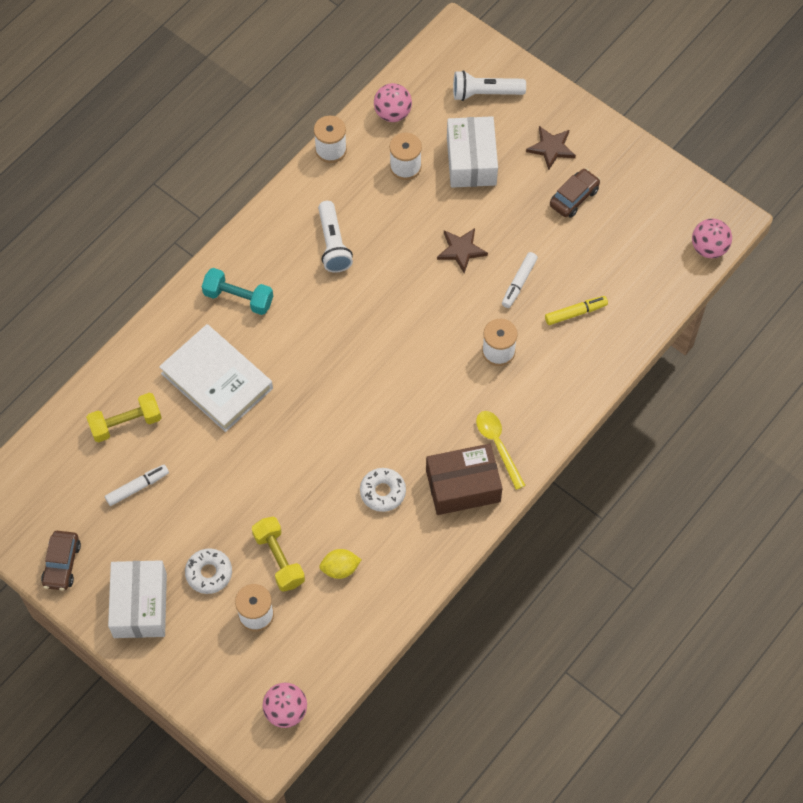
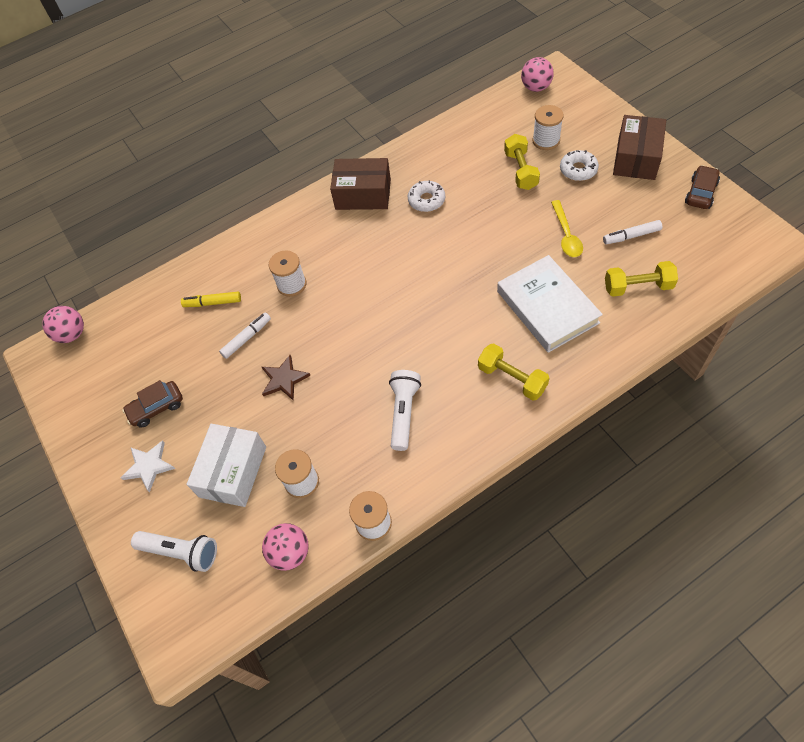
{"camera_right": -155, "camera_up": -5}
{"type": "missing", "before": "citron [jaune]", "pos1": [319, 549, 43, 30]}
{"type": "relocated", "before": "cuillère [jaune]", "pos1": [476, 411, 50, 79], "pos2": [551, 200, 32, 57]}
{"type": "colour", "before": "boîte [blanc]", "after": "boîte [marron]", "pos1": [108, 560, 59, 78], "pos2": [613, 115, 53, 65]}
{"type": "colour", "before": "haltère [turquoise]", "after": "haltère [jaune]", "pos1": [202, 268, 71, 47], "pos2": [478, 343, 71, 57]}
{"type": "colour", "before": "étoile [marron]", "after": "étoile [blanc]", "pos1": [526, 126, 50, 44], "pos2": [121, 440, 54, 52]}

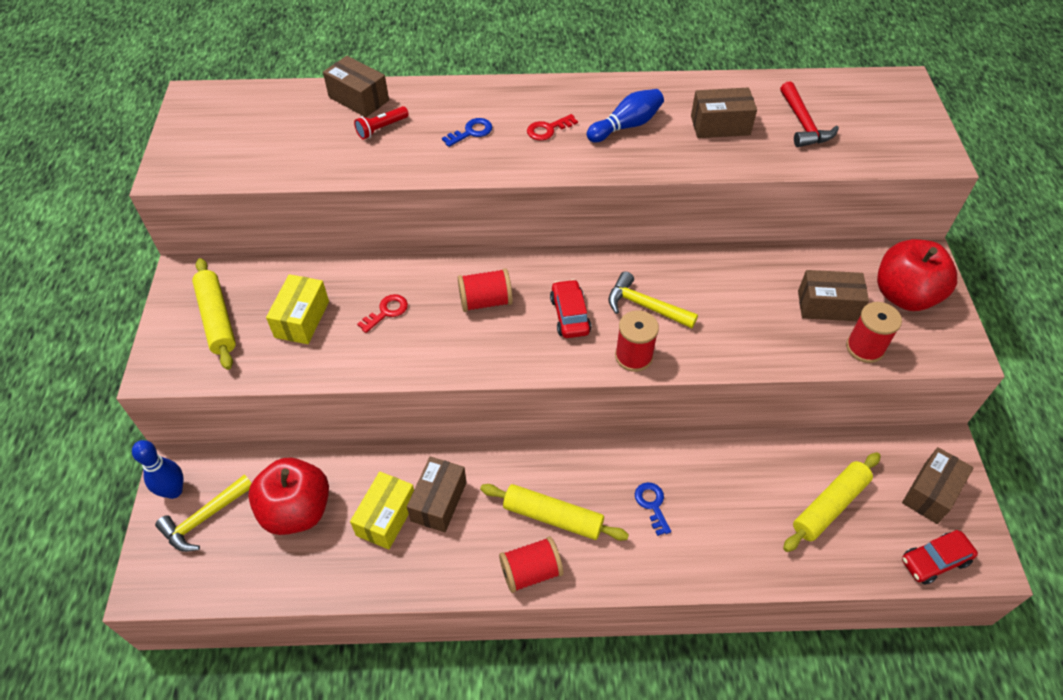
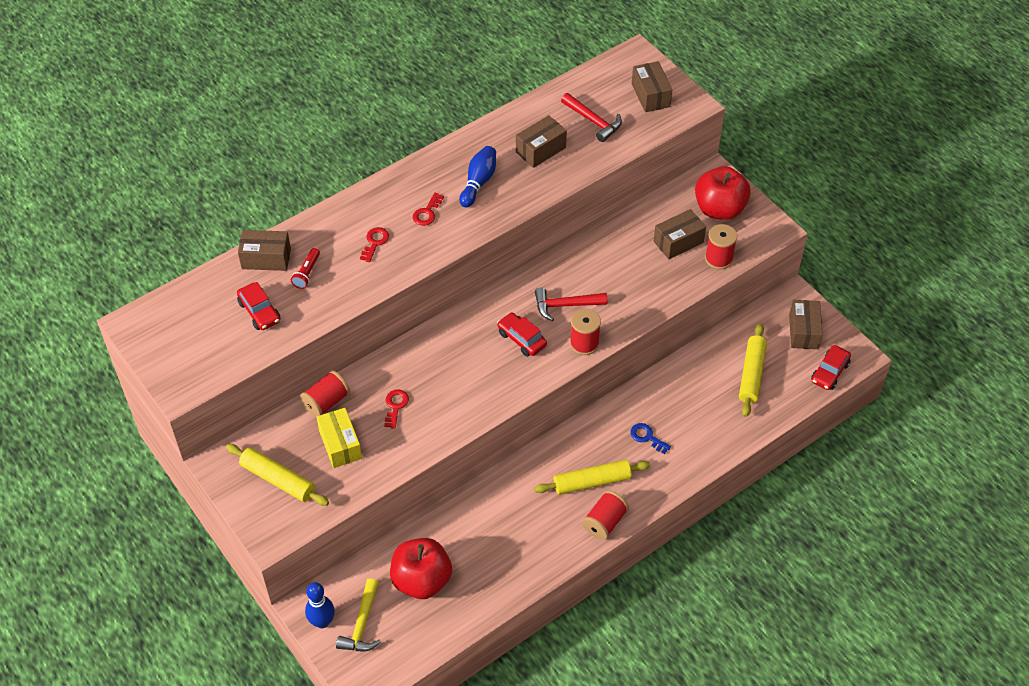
{"camera_right": -35, "camera_up": 0}
{"type": "missing", "before": "boîte [jaune]", "pos1": [350, 472, 64, 78]}
{"type": "appeared", "after": "voiture [rouge]", "pos2": [237, 282, 43, 48]}
{"type": "relocated", "before": "boîte [marron]", "pos1": [407, 456, 60, 76], "pos2": [632, 61, 40, 51]}
{"type": "relocated", "before": "bobine [rouge]", "pos1": [458, 268, 55, 44], "pos2": [300, 370, 50, 48]}
{"type": "colour", "before": "clé [bleu]", "after": "clé [rouge]", "pos1": [442, 118, 50, 29], "pos2": [360, 227, 29, 35]}
{"type": "colour", "before": "marteau [jaune]", "after": "marteau [rouge]", "pos1": [608, 271, 90, 57], "pos2": [535, 288, 72, 33]}

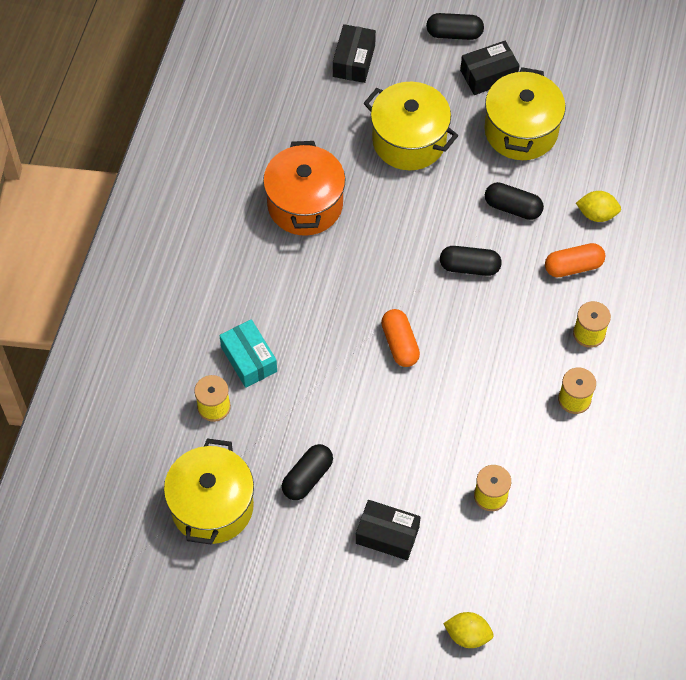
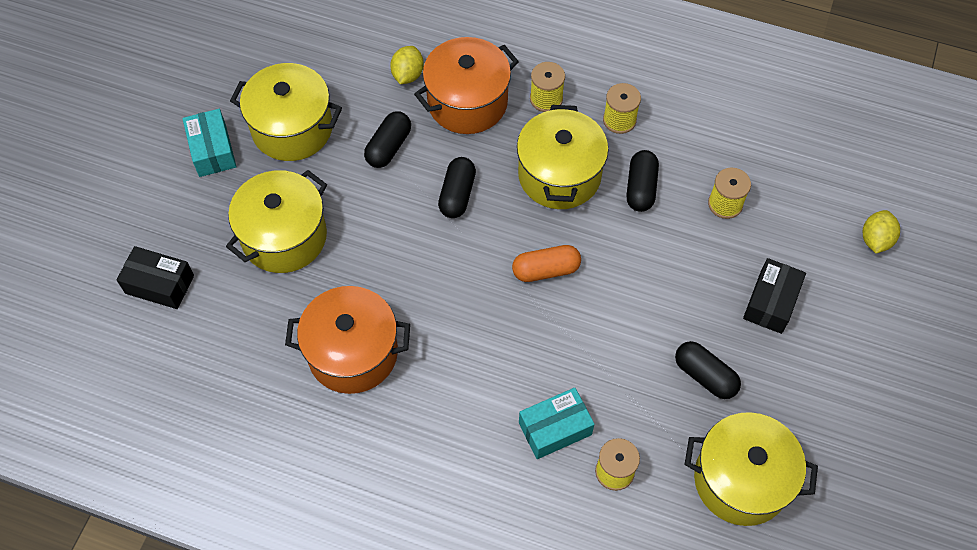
{"camera_right": -85, "camera_up": 0}
{"type": "appeared", "after": "marmite [jaune]", "pos2": [517, 105, 92, 104]}
{"type": "relocated", "before": "gélule [noir]", "pos1": [426, 13, 58, 27], "pos2": [626, 150, 33, 62]}
{"type": "exchanged", "before": "gélule [orange]", "after": "marmite [orange]", "pos1": [545, 243, 60, 34], "pos2": [414, 37, 105, 97]}
{"type": "colour", "before": "boîte [noir]", "after": "boîte [turquoise]", "pos1": [460, 41, 60, 54], "pos2": [182, 109, 54, 68]}

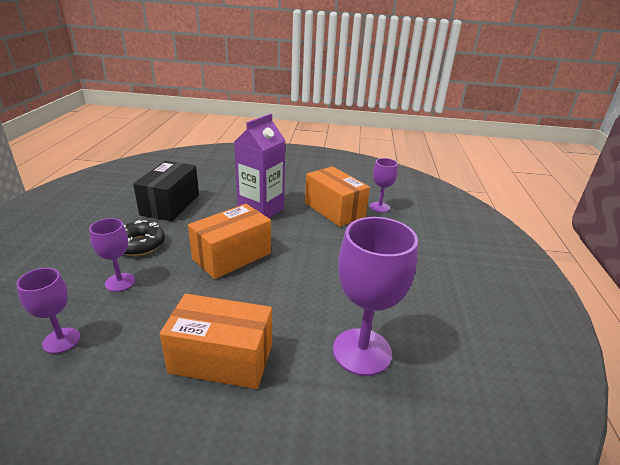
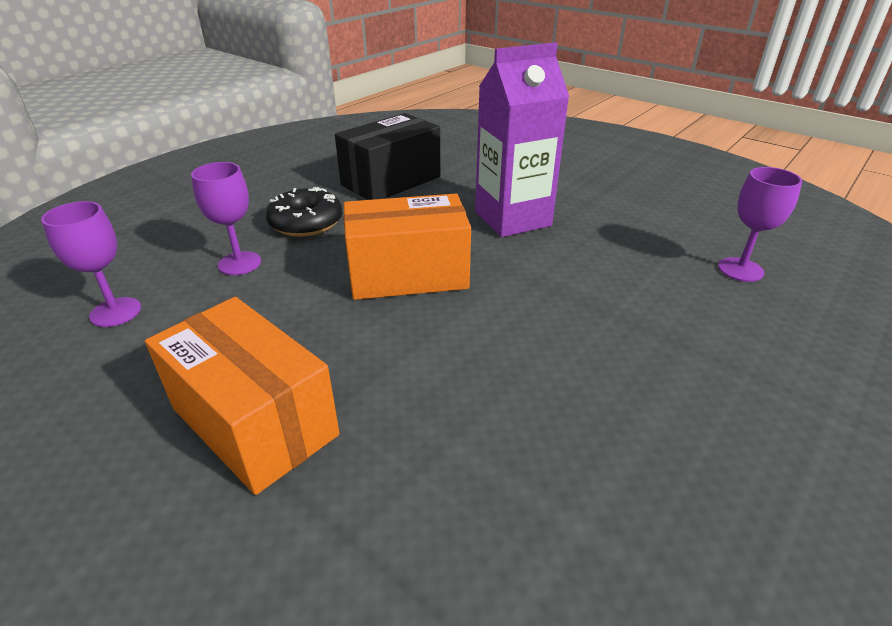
{"camera_right": 35, "camera_up": 5}
{"type": "missing", "before": "boîte [orange]", "pos1": [305, 166, 65, 61]}
{"type": "missing", "before": "verre à pied [violet]", "pos1": [333, 217, 85, 159]}

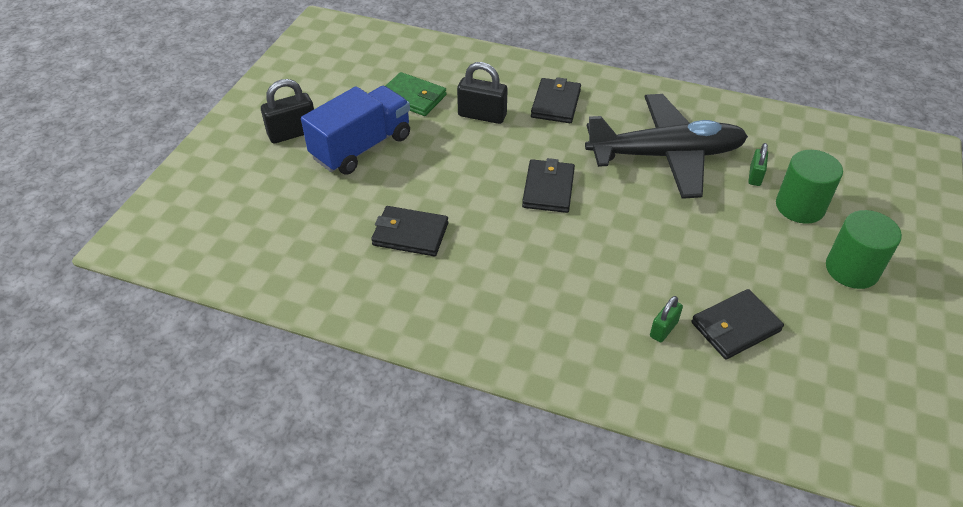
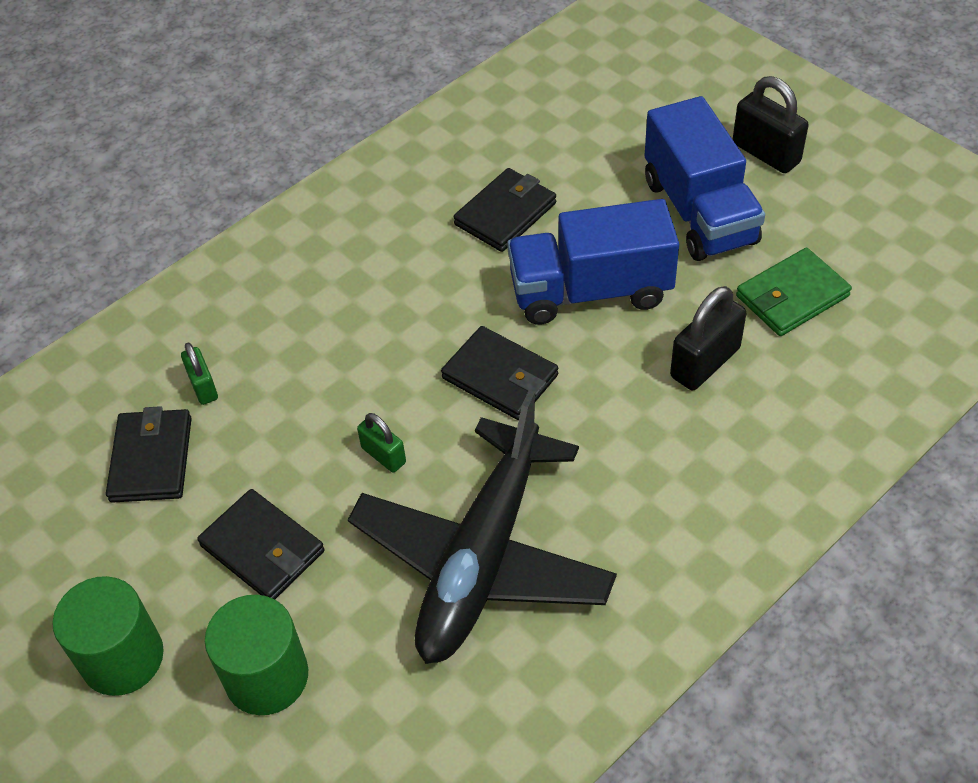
{"camera_right": 120, "camera_up": 5}
{"type": "appeared", "after": "camion [bleu]", "pos2": [507, 199, 172, 126]}
{"type": "relocated", "before": "portefeuille [noir]", "pos1": [531, 77, 50, 46], "pos2": [197, 489, 128, 110]}
{"type": "relocated", "before": "cadenas [vert]", "pos1": [748, 143, 20, 43], "pos2": [357, 413, 49, 60]}
{"type": "spun", "before": "cadenas [noir]", "pos1": [261, 79, 53, 64], "pos2": [733, 76, 76, 97], "turn": -45}

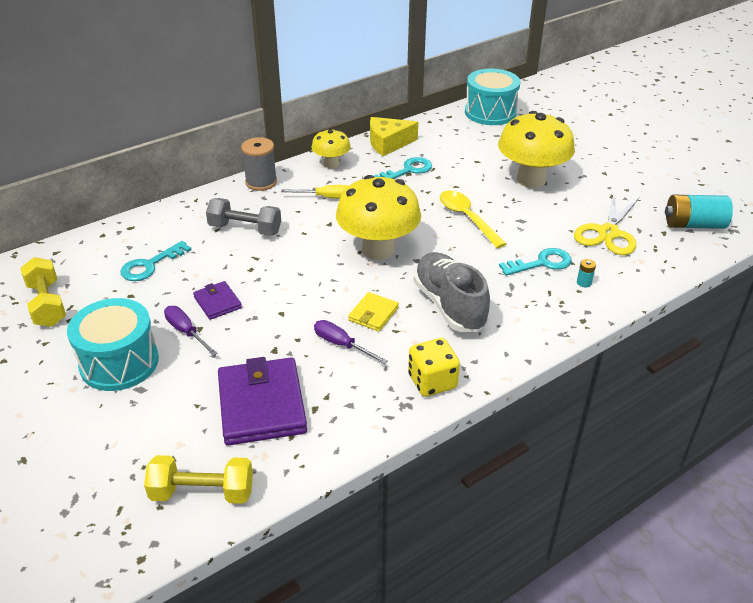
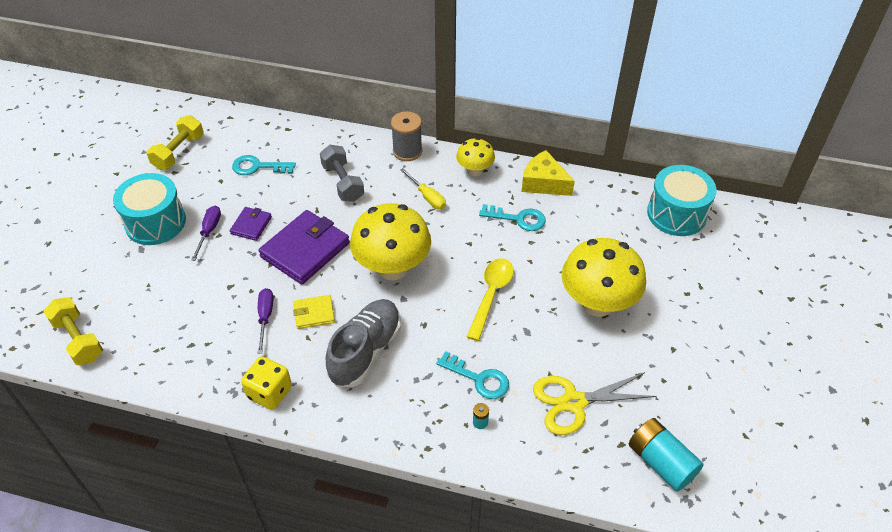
{"camera_right": 50, "camera_up": 10}
{"type": "relocated", "before": "portefeuille [violet]", "pos1": [218, 357, 89, 89], "pos2": [258, 210, 92, 74]}

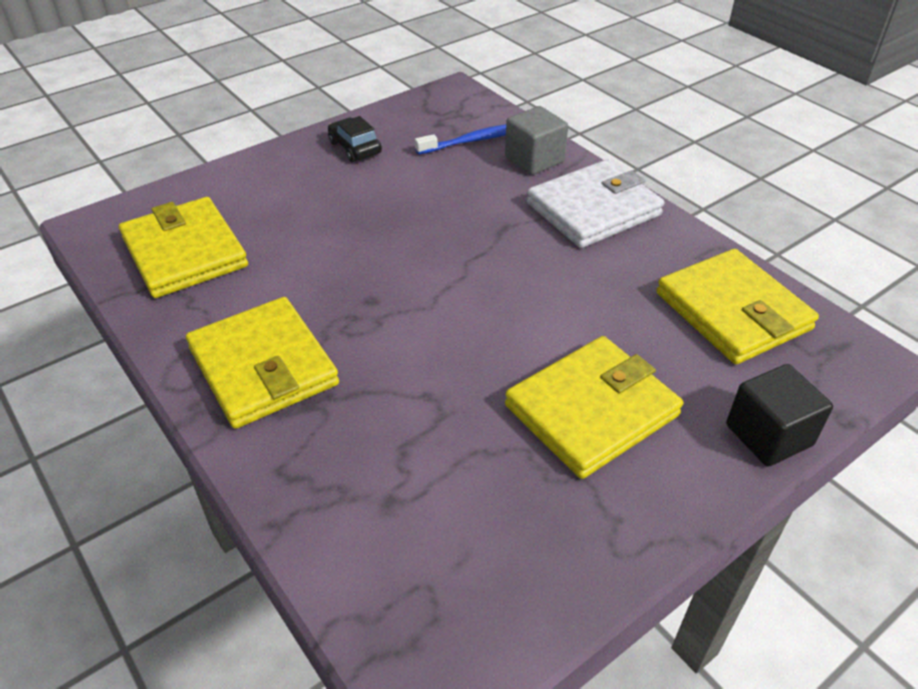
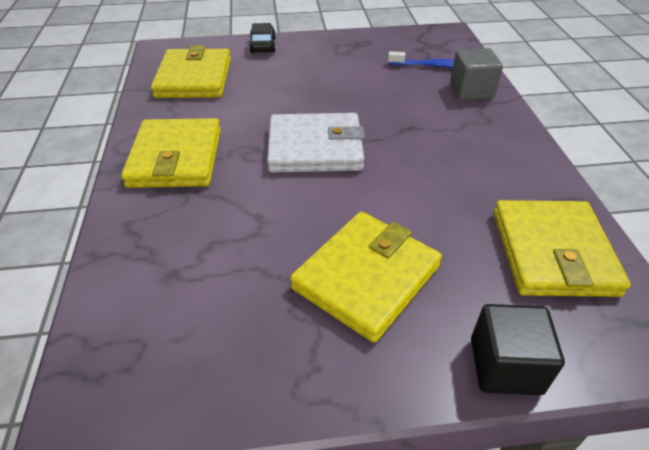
{"camera_right": 30, "camera_up": 0}
{"type": "relocated", "before": "voiture [noir]", "pos1": [328, 116, 54, 46], "pos2": [249, 23, 27, 30]}
{"type": "relocated", "before": "portefeuille [blanc]", "pos1": [527, 159, 137, 89], "pos2": [267, 113, 98, 60]}
{"type": "spun", "before": "portefeuille [jaune]", "pos1": [505, 336, 178, 143], "pos2": [290, 211, 152, 132], "turn": -45}

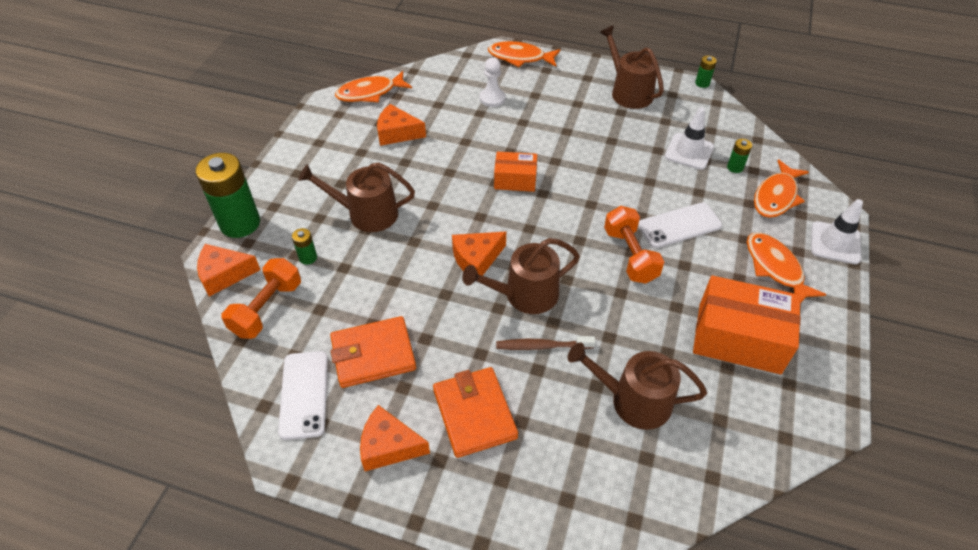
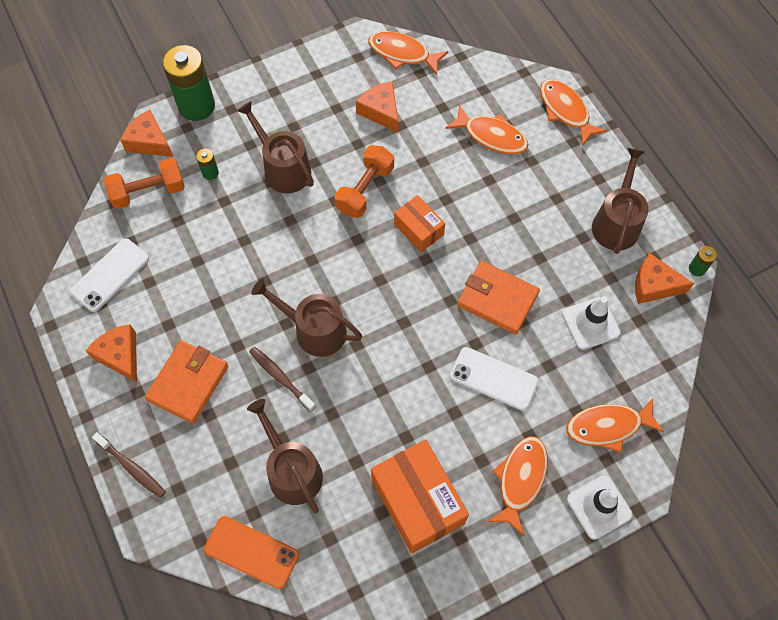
{"camera_right": 45, "camera_up": 15}
{"type": "missing", "before": "pile [vert]", "pos1": [727, 139, 25, 34]}
{"type": "appeared", "after": "brosse à dents [marron]", "pos2": [92, 432, 74, 66]}
{"type": "appeared", "after": "téléphone [orange]", "pos2": [204, 516, 95, 73]}
{"type": "relocated", "before": "portefeuille [orange]", "pos1": [330, 316, 86, 72], "pos2": [457, 261, 83, 74]}
{"type": "relocated", "before": "fromage [orange]", "pos1": [452, 232, 54, 44], "pos2": [635, 253, 59, 51]}
{"type": "relocated", "before": "haltère [orange]", "pos1": [604, 206, 60, 78], "pos2": [335, 145, 59, 73]}
{"type": "exchanged", "before": "pion [blanc]", "after": "poisson [orange]", "pos1": [480, 57, 25, 50], "pos2": [445, 105, 83, 49]}

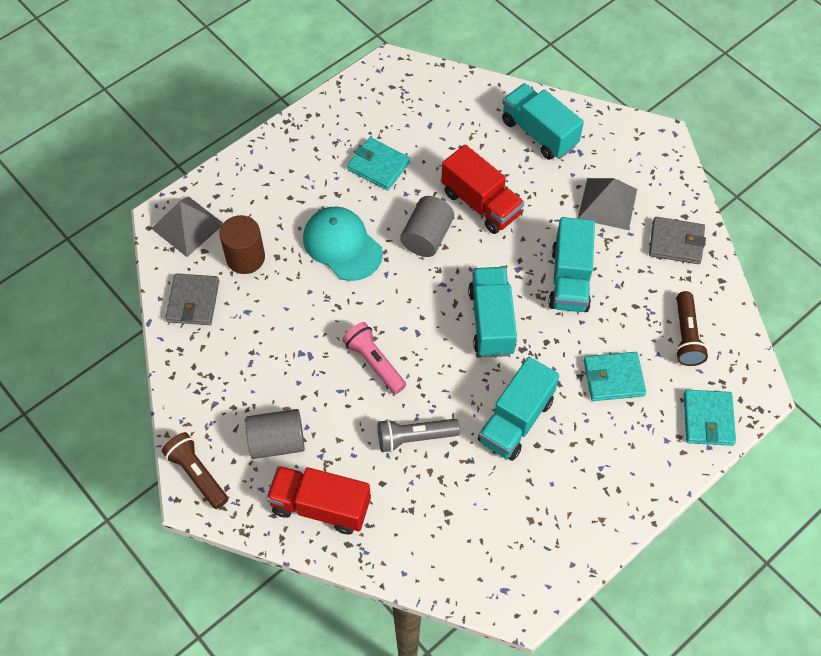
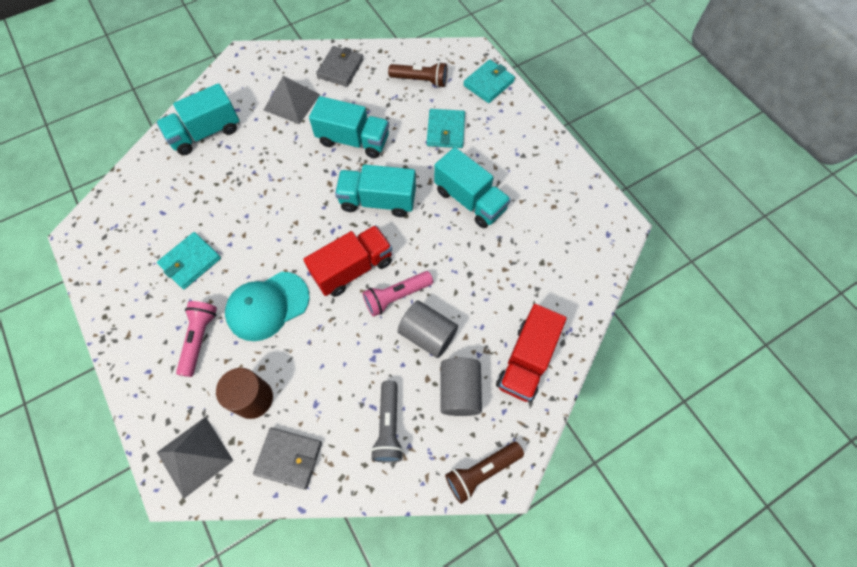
{"camera_right": -80, "camera_up": 5}
{"type": "appeared", "after": "lampe de poche [rose]", "pos2": [176, 301, 41, 76]}
{"type": "relocated", "before": "lampe de poche [gris]", "pos1": [378, 419, 82, 34], "pos2": [371, 381, 33, 81]}
{"type": "relocated", "before": "cylindre [gris]", "pos1": [400, 196, 54, 61], "pos2": [398, 301, 60, 57]}
{"type": "relocated", "before": "camion [rouge]", "pos1": [441, 144, 83, 90], "pos2": [303, 225, 89, 72]}
{"type": "spun", "before": "portefeuille [turquoise]", "pos1": [683, 390, 53, 56], "pos2": [463, 60, 52, 43], "turn": -60}

